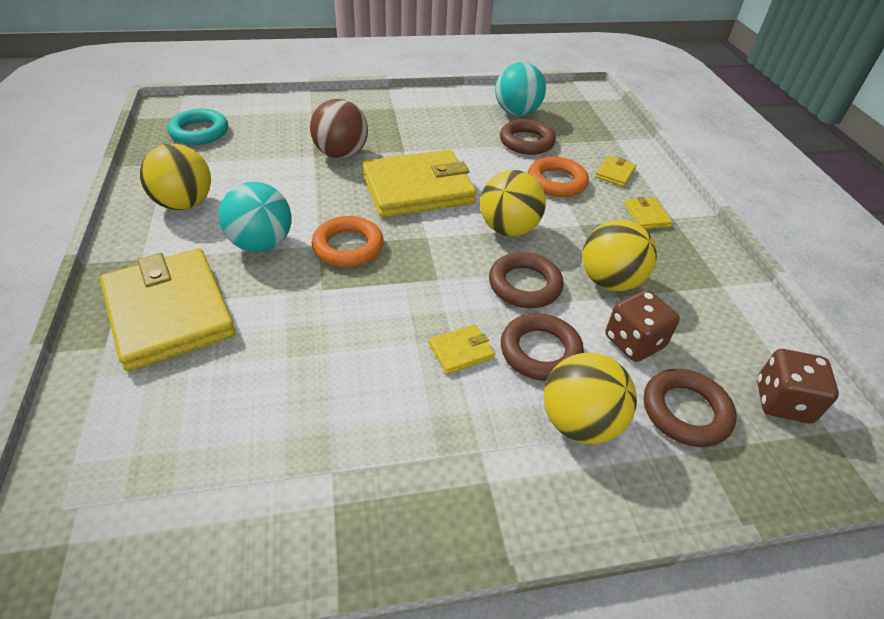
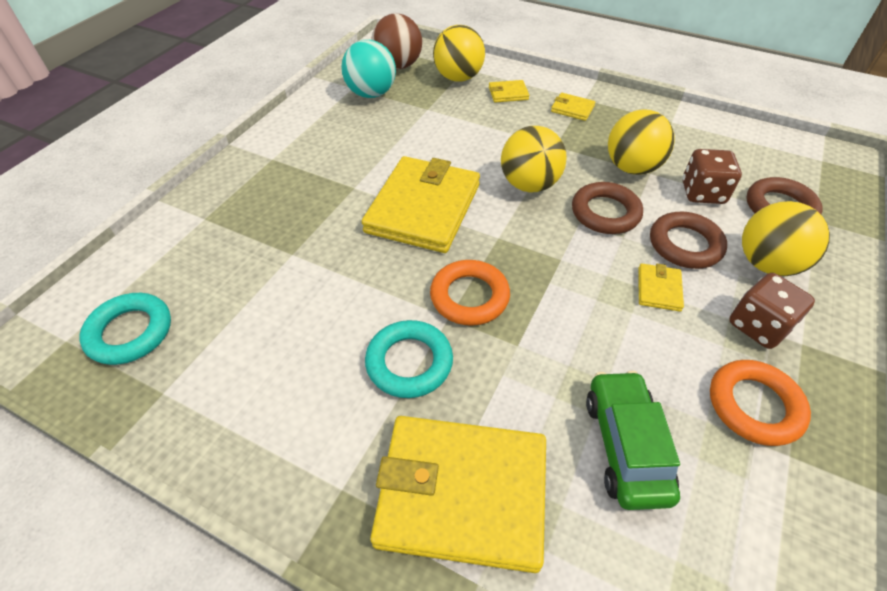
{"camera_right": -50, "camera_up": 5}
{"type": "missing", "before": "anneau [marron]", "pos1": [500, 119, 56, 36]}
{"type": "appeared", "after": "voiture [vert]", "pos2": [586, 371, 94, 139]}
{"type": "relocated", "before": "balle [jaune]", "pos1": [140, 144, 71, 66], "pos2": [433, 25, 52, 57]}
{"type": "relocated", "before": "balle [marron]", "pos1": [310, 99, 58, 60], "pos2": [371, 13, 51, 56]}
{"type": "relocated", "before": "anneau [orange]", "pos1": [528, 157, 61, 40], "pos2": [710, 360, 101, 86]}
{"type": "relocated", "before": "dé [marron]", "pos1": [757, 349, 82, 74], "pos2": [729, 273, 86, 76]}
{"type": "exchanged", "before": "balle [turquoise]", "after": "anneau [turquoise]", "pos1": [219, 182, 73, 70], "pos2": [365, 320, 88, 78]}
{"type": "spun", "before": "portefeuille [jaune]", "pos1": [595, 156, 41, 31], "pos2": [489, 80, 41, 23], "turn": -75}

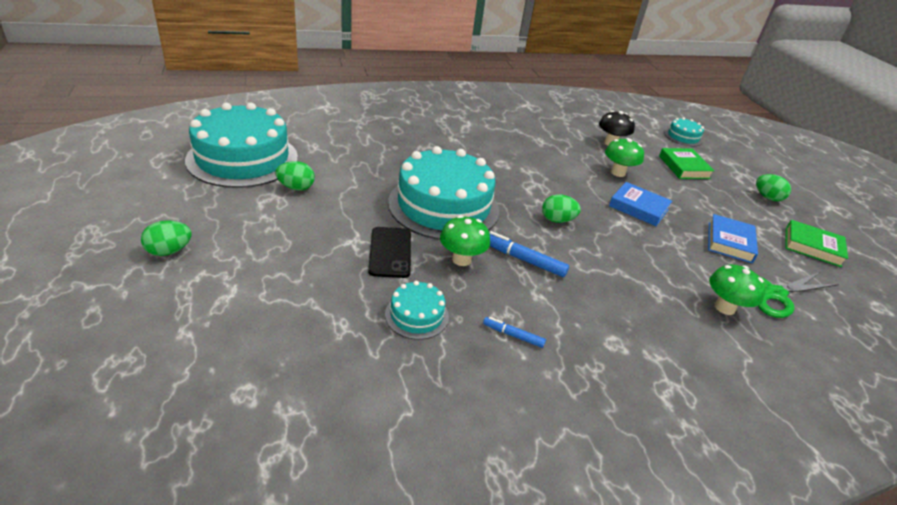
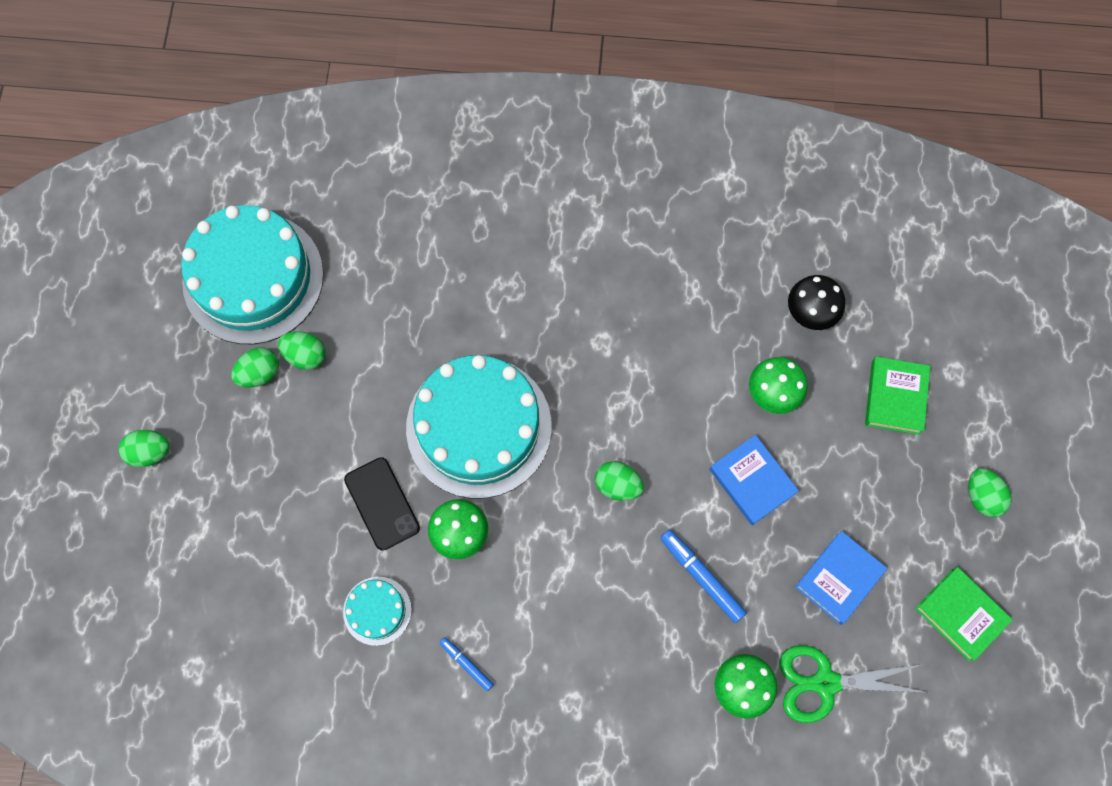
{"camera_right": 25, "camera_up": 35}
{"type": "missing", "before": "gâteau [turquoise]", "pos1": [664, 117, 40, 30]}
{"type": "appeared", "after": "œuf [vert]", "pos2": [231, 347, 48, 41]}
{"type": "relocated", "before": "feutre [bleu]", "pos1": [489, 231, 80, 46], "pos2": [660, 529, 87, 94]}
{"type": "spun", "before": "téléphone [noir]", "pos1": [368, 227, 43, 51], "pos2": [344, 457, 76, 94], "turn": -45}

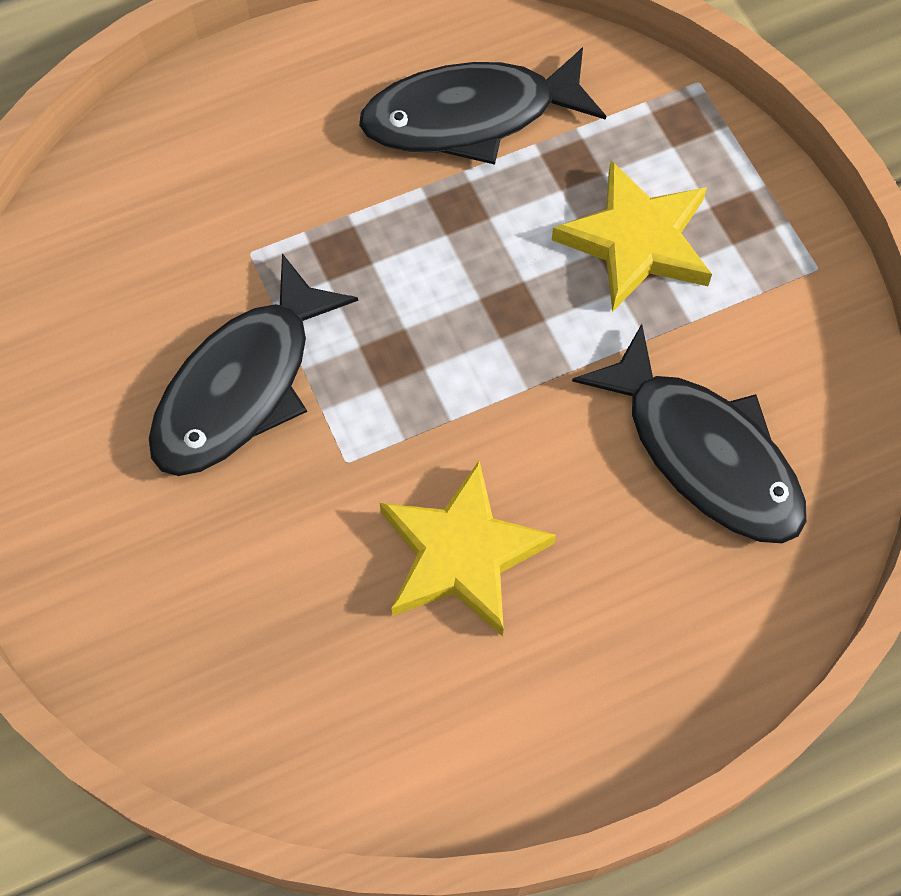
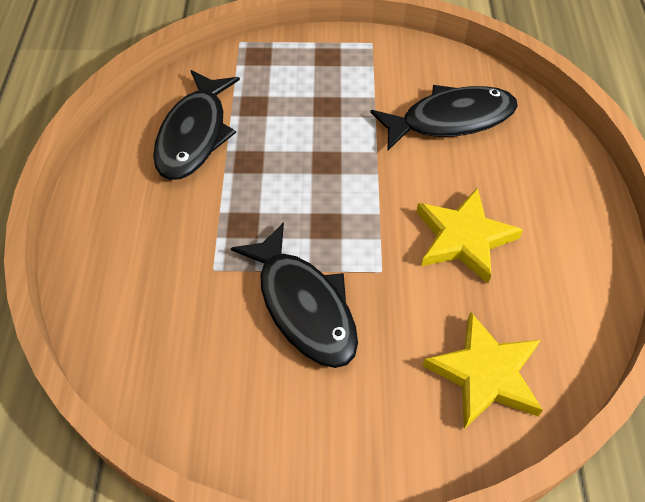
{"camera_right": -65, "camera_up": -10}
{"type": "relocated", "before": "étoile [jaune]", "pos1": [552, 160, 160, 152], "pos2": [423, 312, 120, 117]}

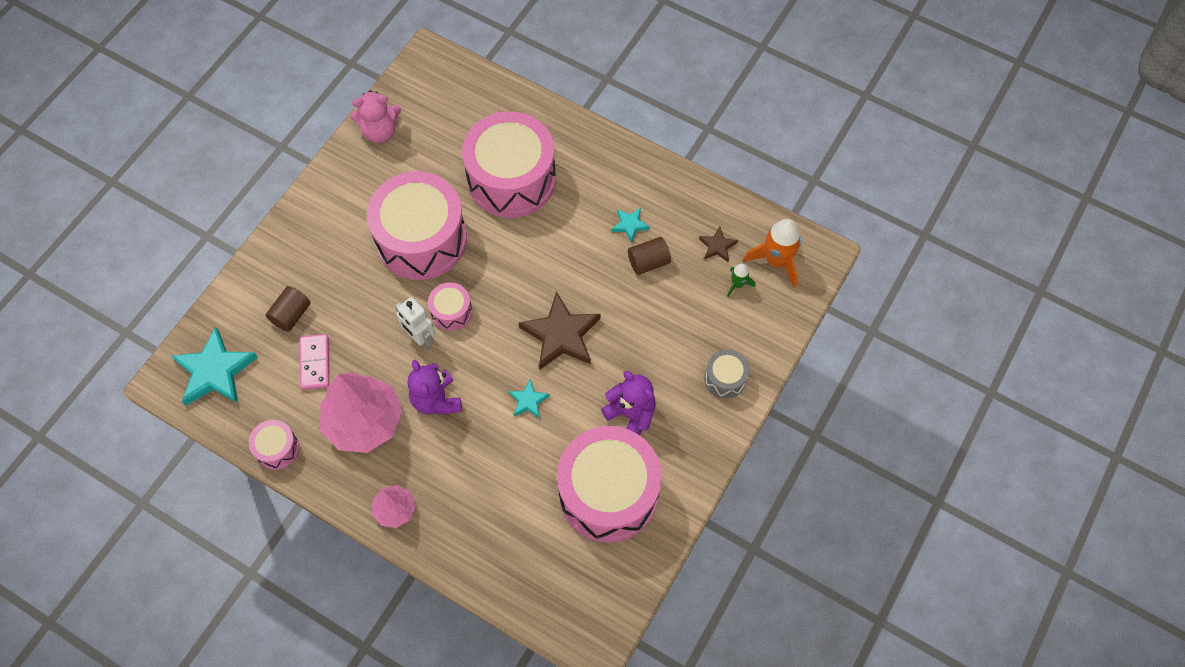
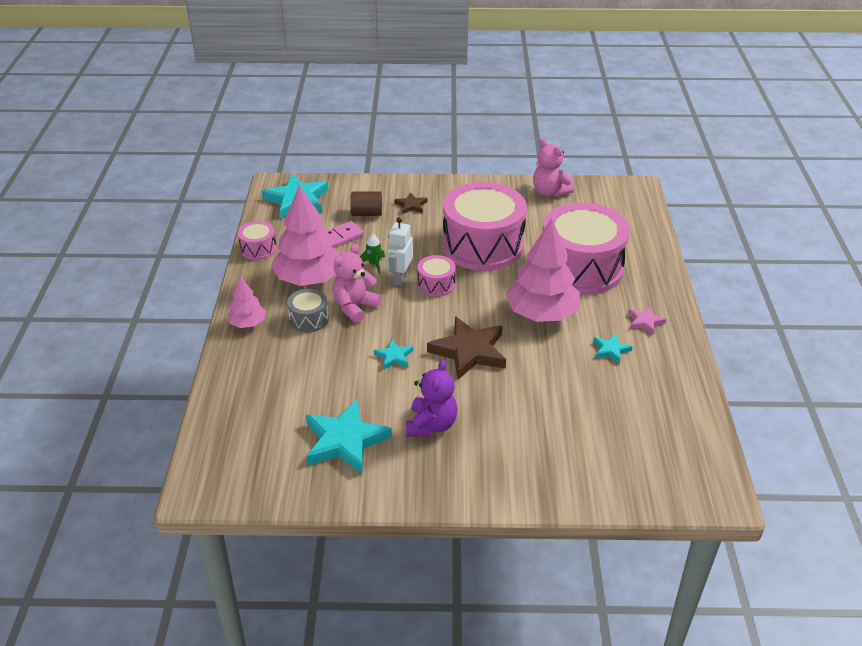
{"camera_right": 60, "camera_up": -25}
{"type": "missing", "before": "cylindre [marron]", "pos1": [628, 237, 43, 38]}
{"type": "missing", "before": "fusée [orange]", "pos1": [743, 219, 58, 69]}
{"type": "appeared", "after": "arbre [rose]", "pos2": [506, 218, 74, 104]}
{"type": "appeared", "after": "étoile [rose]", "pos2": [628, 306, 38, 29]}
{"type": "relocated", "before": "étoile [marron]", "pos1": [699, 227, 39, 35], "pos2": [395, 192, 32, 22]}
{"type": "relocated", "before": "tambour [gris]", "pos1": [704, 349, 46, 50], "pos2": [287, 289, 42, 43]}
{"type": "relocated", "before": "fusée [vert]", "pos1": [727, 264, 28, 33], "pos2": [360, 234, 25, 40]}
{"type": "exchanged", "before": "tambour [rose]", "after": "étoile [turquoise]", "pos1": [557, 426, 105, 117], "pos2": [306, 399, 86, 75]}
{"type": "colour", "before": "ours en peluche [violet]", "after": "ours en peluche [rose]", "pos1": [407, 360, 55, 55], "pos2": [333, 244, 49, 79]}

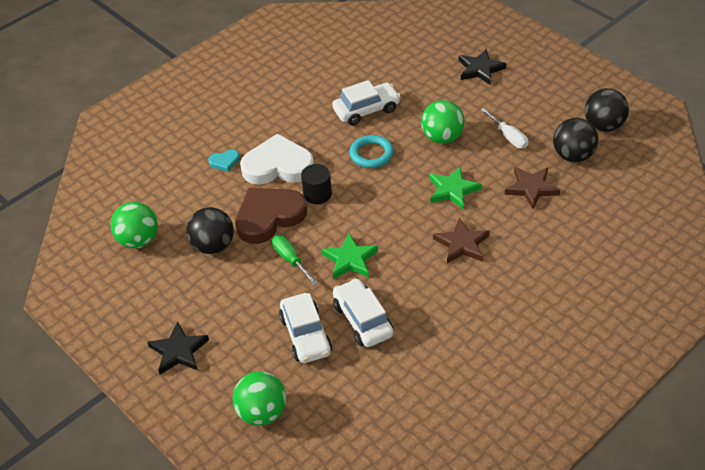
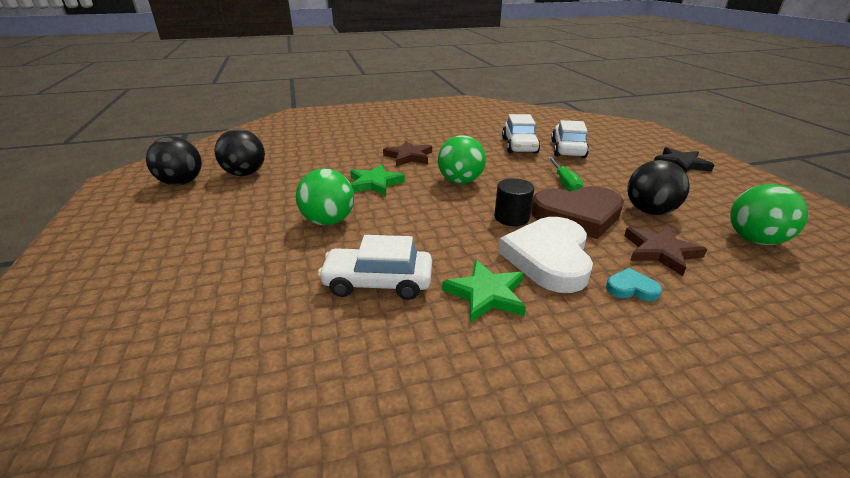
{"camera_right": -155, "camera_up": -15}
{"type": "missing", "before": "anneau [turquoise]", "pos1": [349, 135, 45, 33]}
{"type": "missing", "before": "étoile [noir]", "pos1": [459, 49, 47, 36]}
{"type": "missing", "before": "tournevis [blanc]", "pos1": [480, 108, 48, 41]}
{"type": "relocated", "before": "balle [vert]", "pos1": [232, 371, 54, 55], "pos2": [438, 135, 48, 49]}
{"type": "relocated", "before": "étoile [vert]", "pos1": [321, 233, 57, 46], "pos2": [442, 259, 84, 64]}
{"type": "relocated", "before": "étoile [marron]", "pos1": [505, 167, 55, 42], "pos2": [624, 226, 83, 50]}
{"type": "spun", "before": "cœur [blanc]", "pos1": [240, 133, 74, 52], "pos2": [498, 217, 95, 76], "turn": 75}

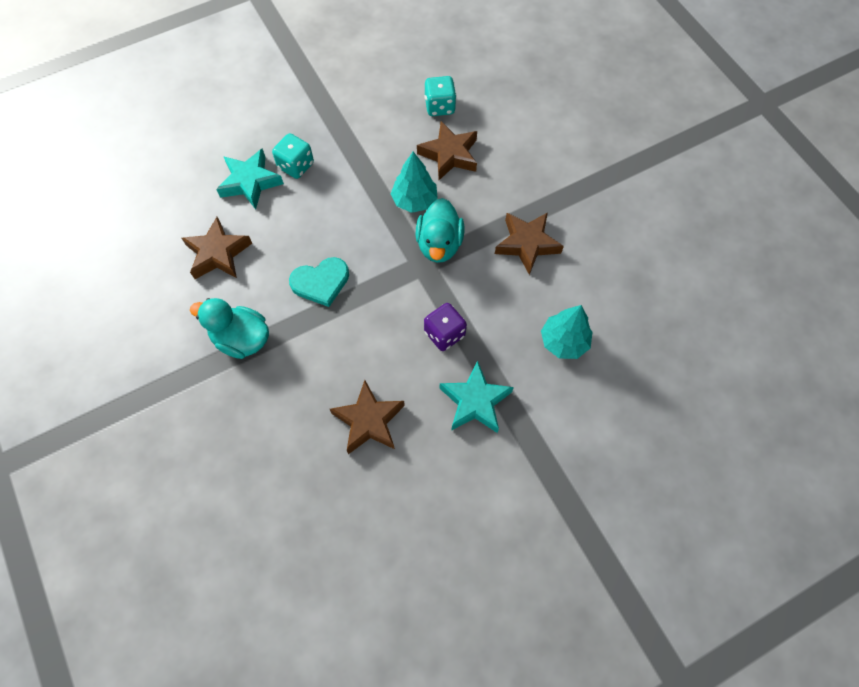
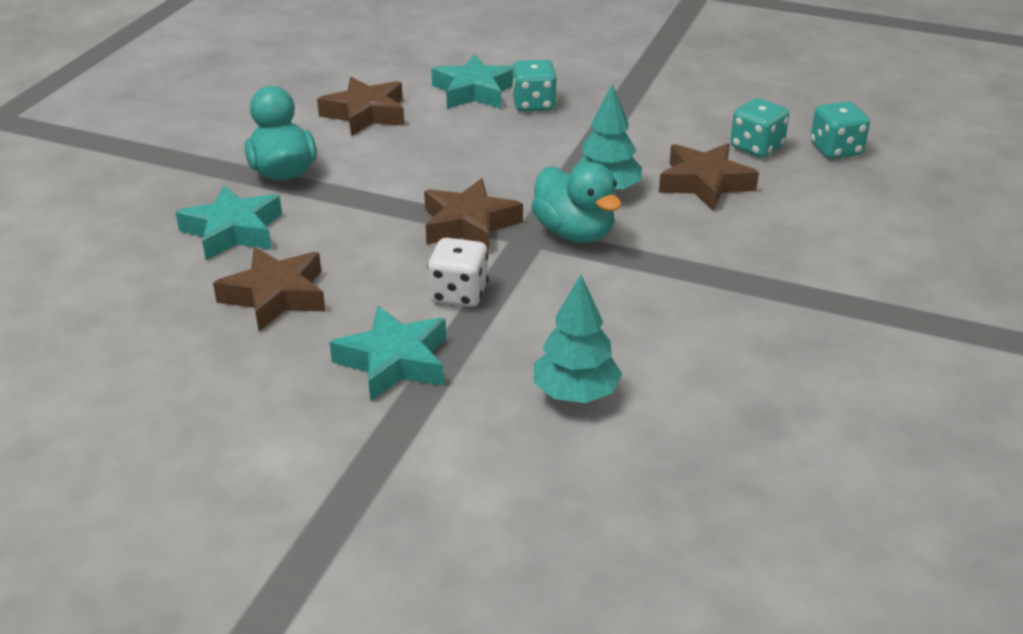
{"camera_right": 50, "camera_up": -30}
{"type": "missing", "before": "cœur [turquoise]", "pos1": [289, 257, 60, 50]}
{"type": "appeared", "after": "étoile [turquoise]", "pos2": [175, 185, 107, 75]}
{"type": "appeared", "after": "dé [turquoise]", "pos2": [810, 101, 60, 58]}
{"type": "relocated", "before": "étoile [marron]", "pos1": [495, 212, 69, 63], "pos2": [424, 178, 99, 75]}
{"type": "colour", "before": "dé [violet]", "after": "dé [blanc]", "pos1": [424, 303, 43, 48], "pos2": [427, 238, 62, 69]}
{"type": "spun", "before": "canard [turquoise]", "pos1": [416, 198, 48, 65], "pos2": [531, 162, 90, 81], "turn": -90}

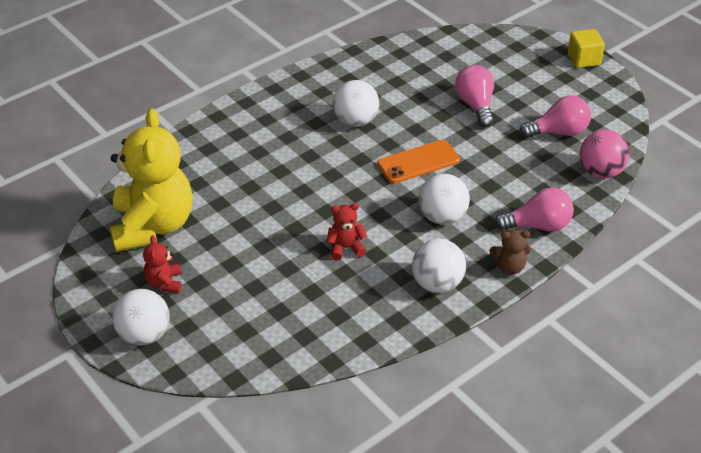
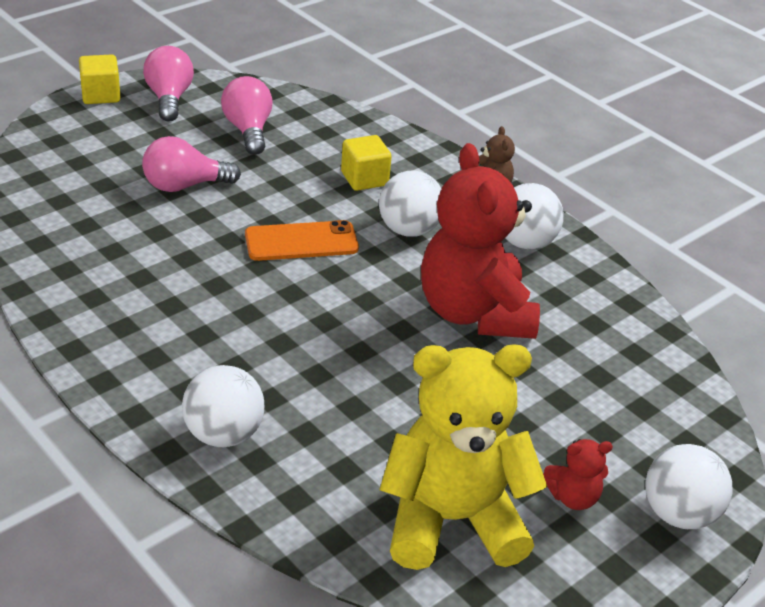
{"camera_right": -95, "camera_up": -5}
{"type": "missing", "before": "balle [rose]", "pos1": [580, 129, 50, 50]}
{"type": "appeared", "after": "cube [jaune]", "pos2": [341, 135, 51, 56]}
{"type": "relocated", "before": "balle [blanc]", "pos1": [333, 80, 46, 47], "pos2": [182, 365, 82, 82]}
{"type": "relocated", "before": "ampoule [rose]", "pos1": [494, 188, 80, 44], "pos2": [143, 46, 51, 75]}
{"type": "spun", "before": "téléphone [orange]", "pos1": [377, 140, 83, 44], "pos2": [245, 220, 114, 41], "turn": -75}
{"type": "size", "before": "ours en peluche [rouge]", "pos1": [327, 203, 40, 57], "pos2": [421, 143, 119, 196], "scale": 2.38}

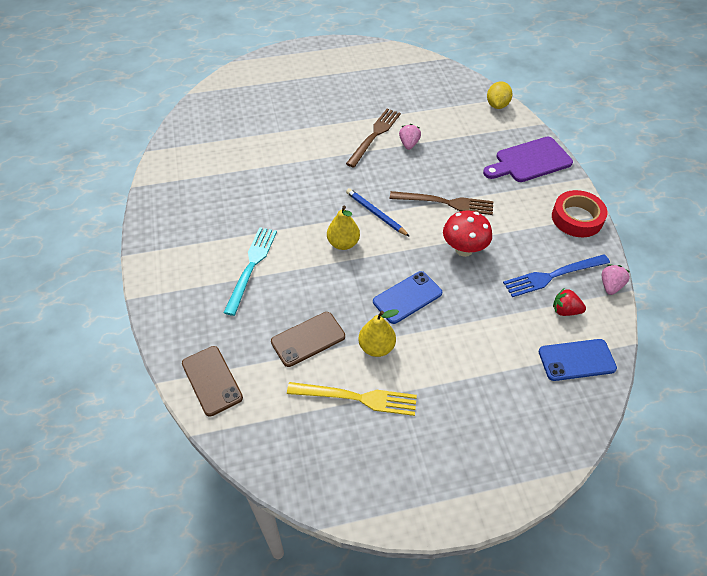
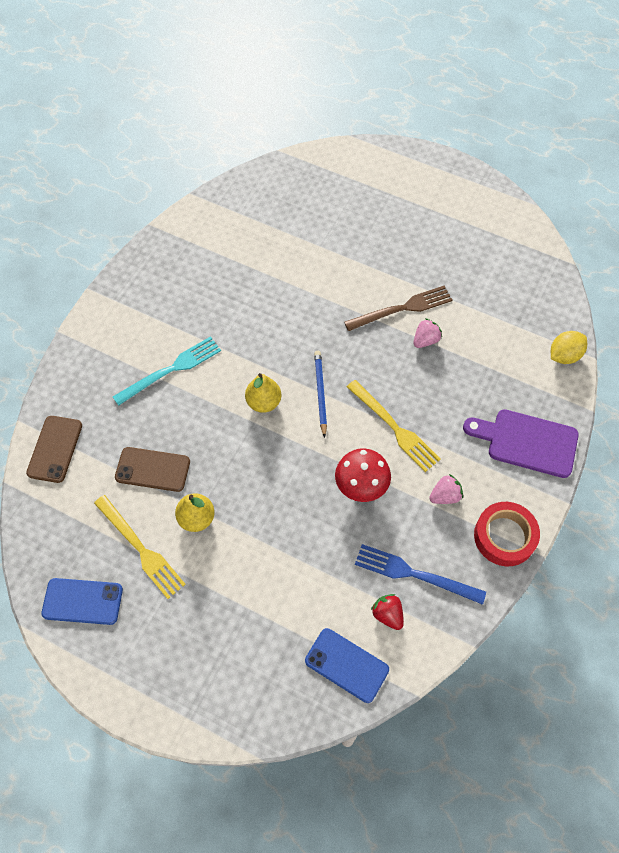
{"camera_right": 40, "camera_up": 10}
{"type": "relocated", "before": "téléphone [bleu]", "pos1": [373, 271, 69, 53], "pos2": [41, 578, 82, 47]}
{"type": "relocated", "before": "fraise [rose]", "pos1": [602, 264, 28, 31], "pos2": [429, 474, 34, 30]}
{"type": "colour", "before": "fourchette [marron]", "after": "fourchette [jaune]", "pos1": [390, 191, 103, 24], "pos2": [347, 380, 94, 92]}

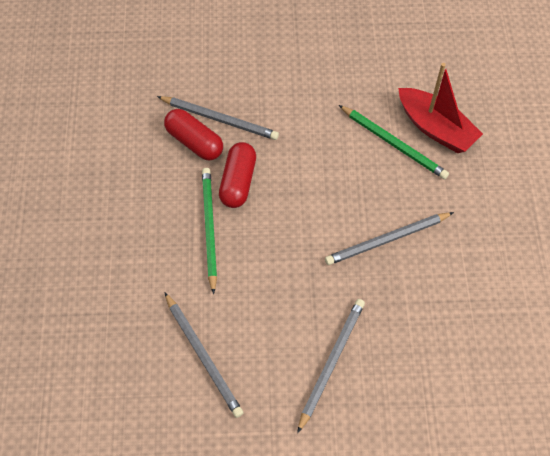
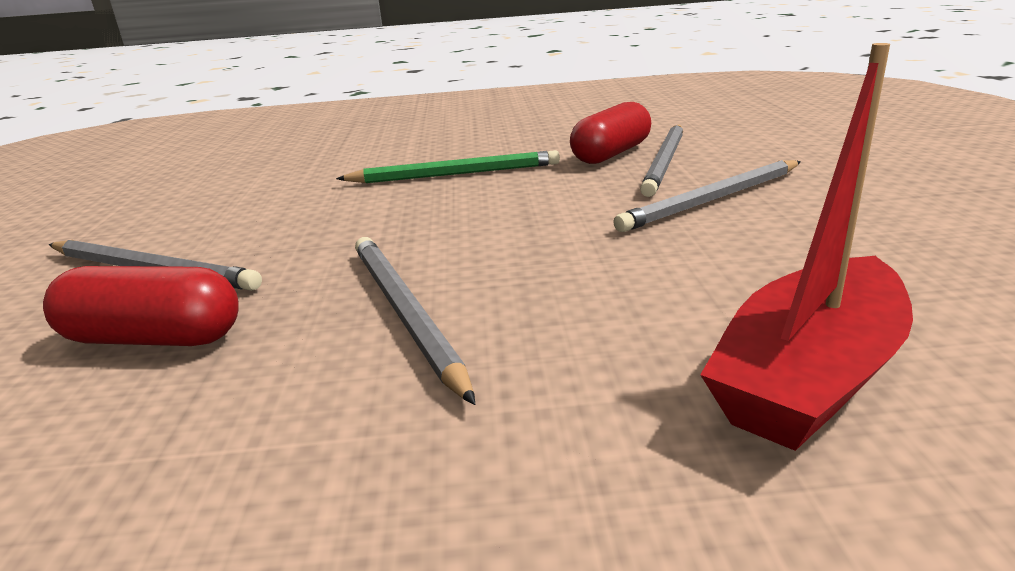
{"camera_right": 90, "camera_up": -35}
{"type": "missing", "before": "crayon [vert]", "pos1": [339, 105, 110, 74]}
{"type": "relocated", "before": "crayon [gris]", "pos1": [165, 293, 79, 125], "pos2": [613, 160, 188, 72]}
{"type": "relocated", "before": "gélule [rouge]", "pos1": [219, 142, 37, 66], "pos2": [43, 266, 196, 80]}

